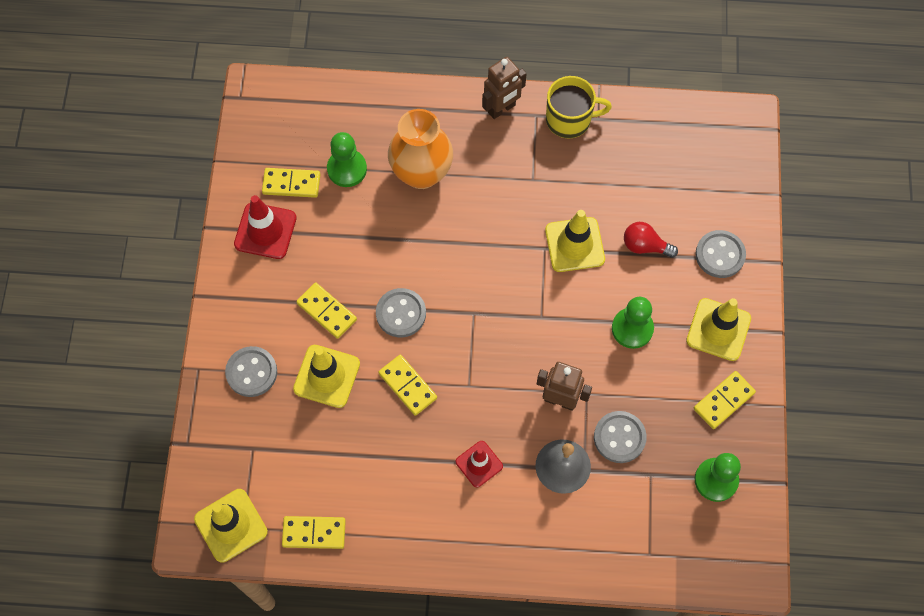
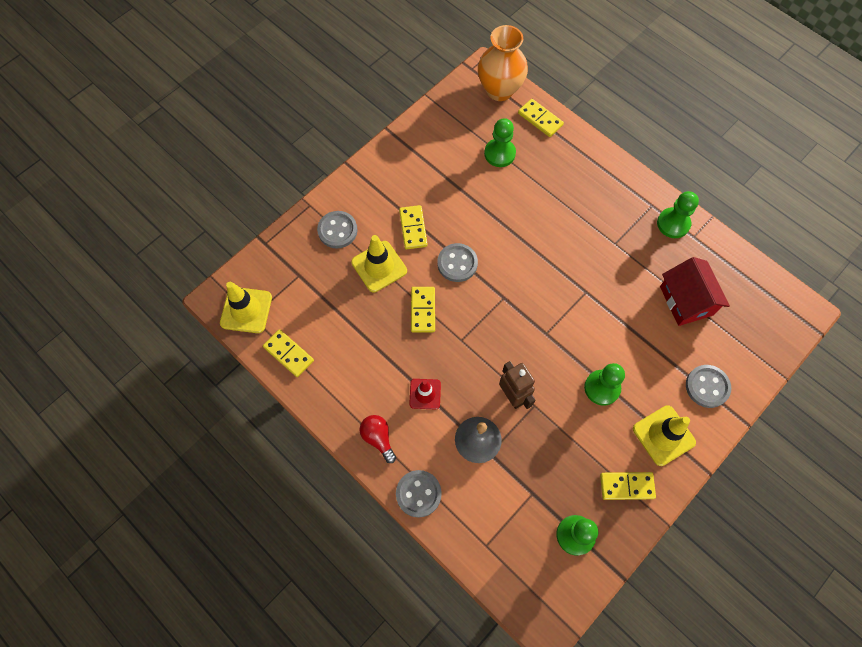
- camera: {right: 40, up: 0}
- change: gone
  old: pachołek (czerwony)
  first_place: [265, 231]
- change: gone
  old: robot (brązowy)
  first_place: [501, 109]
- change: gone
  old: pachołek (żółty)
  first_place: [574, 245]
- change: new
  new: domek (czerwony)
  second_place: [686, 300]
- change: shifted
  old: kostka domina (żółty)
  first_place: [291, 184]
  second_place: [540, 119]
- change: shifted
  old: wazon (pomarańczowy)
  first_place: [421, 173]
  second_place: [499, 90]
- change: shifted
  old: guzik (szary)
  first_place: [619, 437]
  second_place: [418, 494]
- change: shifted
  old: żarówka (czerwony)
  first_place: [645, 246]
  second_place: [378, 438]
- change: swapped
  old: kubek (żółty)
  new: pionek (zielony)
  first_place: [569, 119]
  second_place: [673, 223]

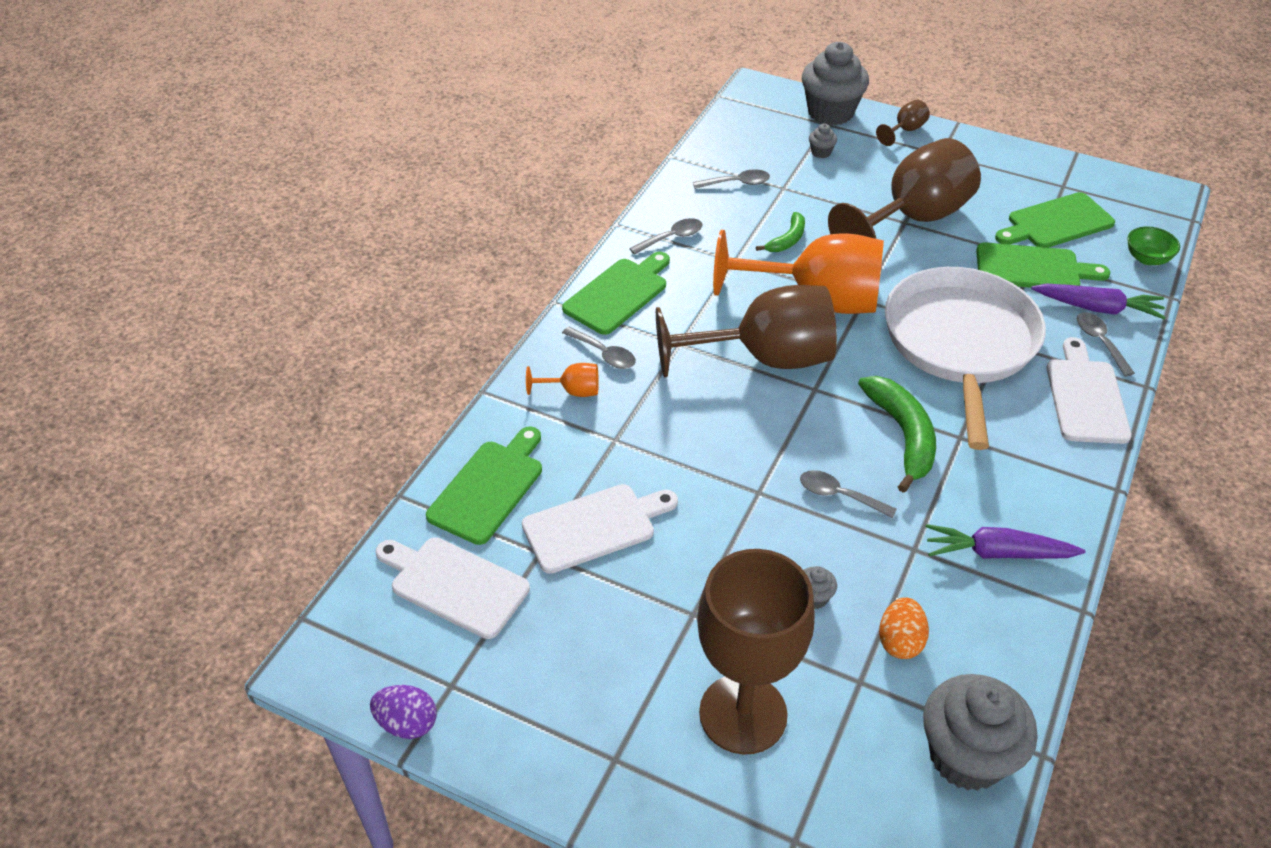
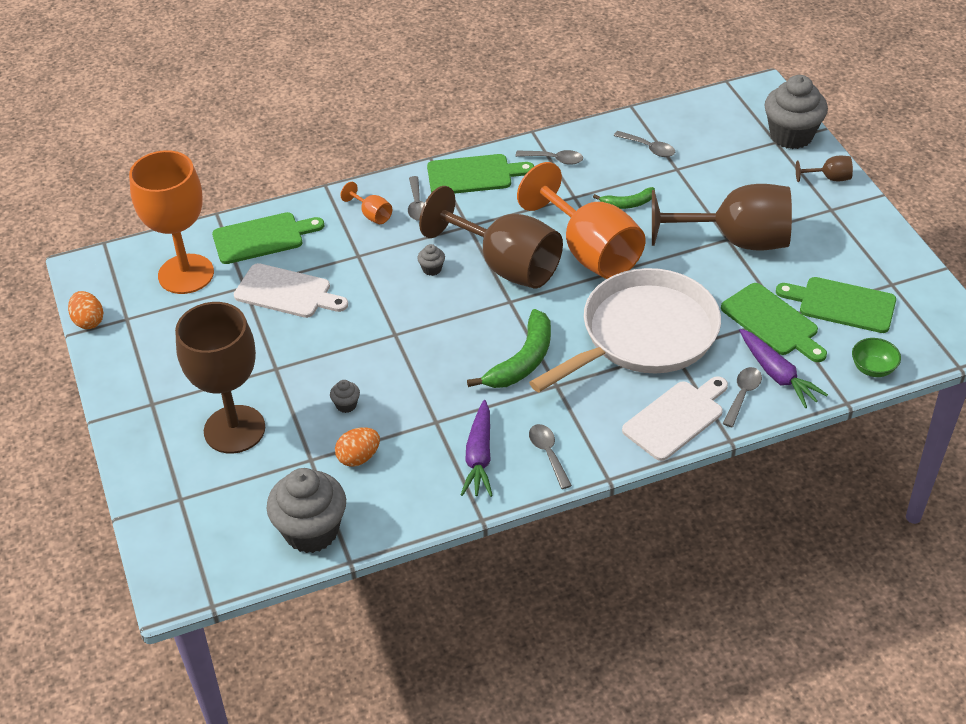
- camera: {right: 45, up: 0}
- change: shifted
  old: łyżka (szary)
  first_place: [839, 495]
  second_place: [548, 454]
- change: shifted
  old: muffinka (szary)
  first_place: [821, 152]
  second_place: [432, 269]
- change: swapped
  old: deska do krojenia (biały)
  new: kielich (pomarańczowy)
  first_place: [454, 585]
  second_place: [186, 274]
- change: repainted
  old: jajko (fioletowy)
  new: jajko (pomarańczowy)
  first_place: [407, 723]
  second_place: [88, 321]
- change: rotated
  old: marchewka (fioletowy)
  first_place: [997, 553]
  second_place: [479, 457]
  degrees: -135

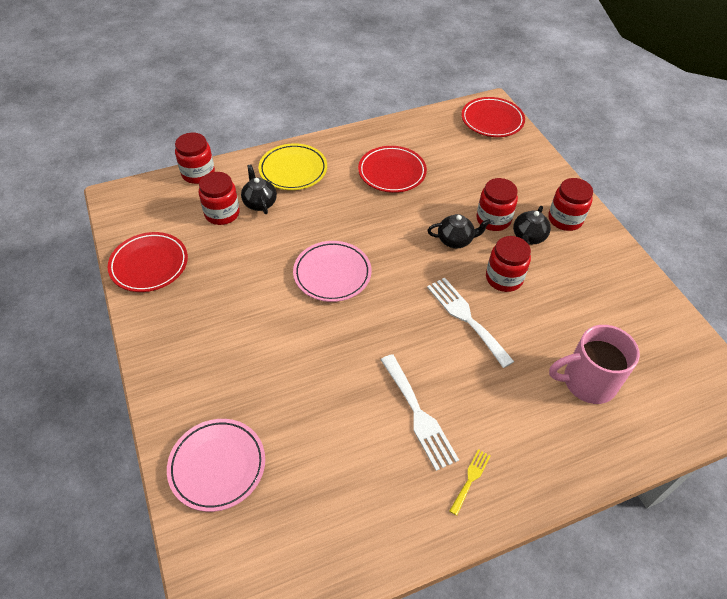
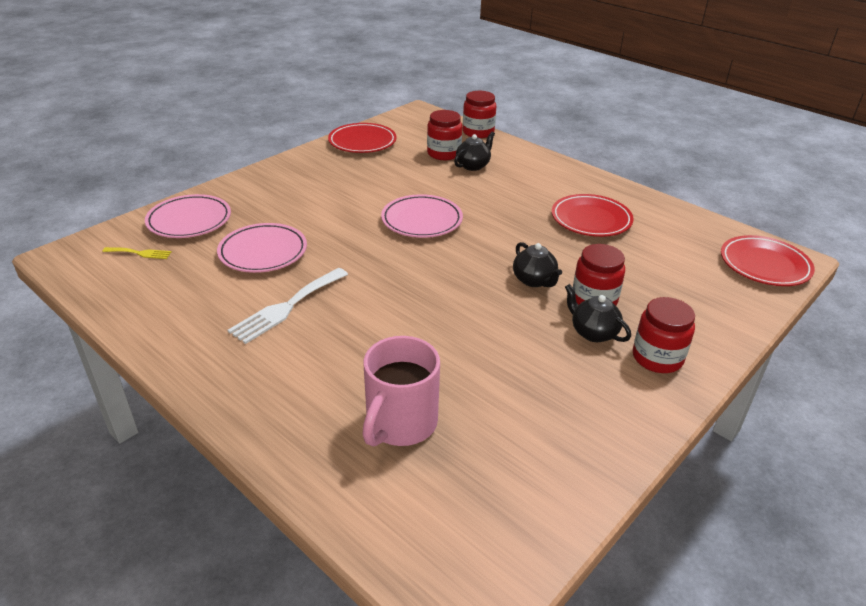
- camera: {right: 65, up: -15}
- change: gone
  old: talerz (żółty)
  first_place: [293, 170]
- change: gone
  old: widelec (biały)
  first_place: [466, 318]
- change: gone
  old: słoik (czerwony)
  first_place: [504, 278]
- change: new
  new: talerz (różowy)
  second_place: [263, 252]
- change: shifted
  old: widelec (żółty)
  first_place: [470, 479]
  second_place: [140, 253]
- change: rotated
  old: imbryk (czarny)
  first_place: [528, 237]
  second_place: [593, 332]
  degrees: 45
- change: rotated
  old: kubek (różowy)
  first_place: [587, 382]
  second_place: [400, 424]
  degrees: -120

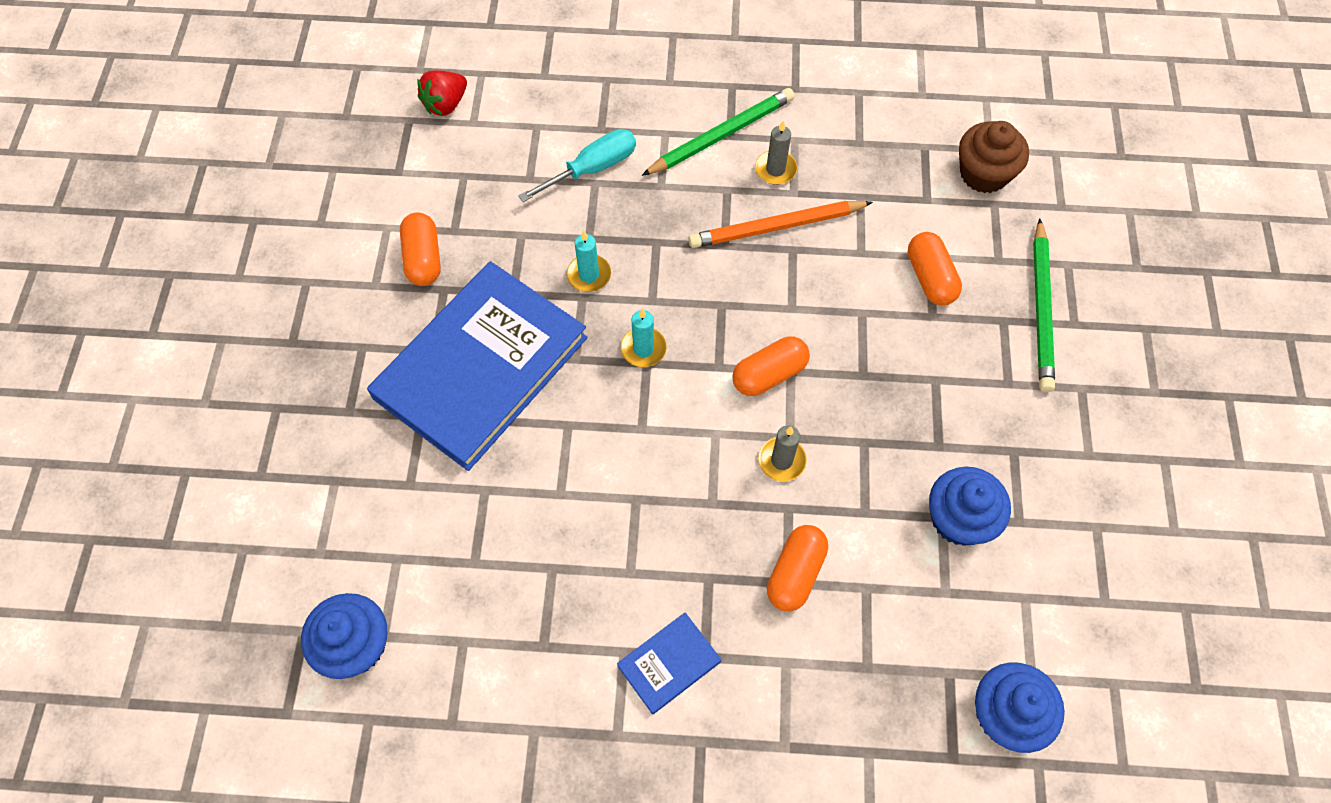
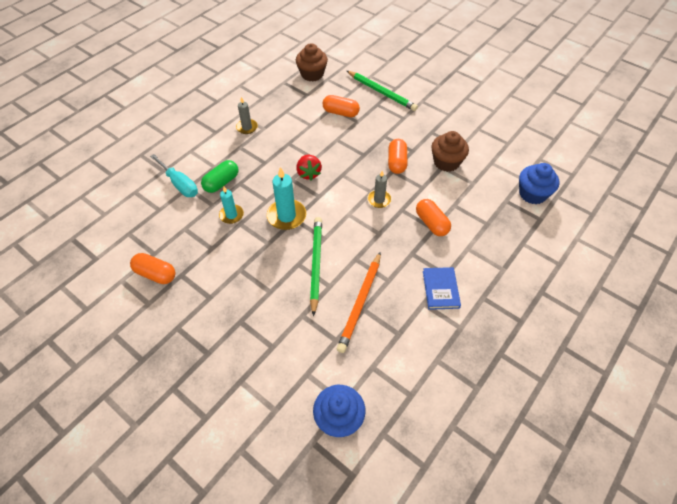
- camera: {right: -55, up: -10}
- change: gone
  old: książka (niebieski)
  first_place: [481, 368]
- change: new
  new: kapsułka (zielony)
  second_place: [221, 182]
- change: shifted
  old: truskawka (czerwony)
  first_place: [446, 104]
  second_place: [308, 173]
- change: shifted
  old: ołówek (zielony)
  first_place: [721, 135]
  second_place: [316, 264]
- change: shifted
  old: ołówek (pomarańczowy)
  first_place: [777, 227]
  second_place: [360, 303]
- change: shifted
  old: kapsułka (pomarańczowy)
  first_place: [769, 374]
  second_place: [396, 162]
- change: repainted
  old: muffinka (niebieski)
  new: muffinka (brązowy)
  first_place: [959, 518]
  second_place: [446, 162]
- change: rotated
  old: śrubokręt (turkusowy)
  first_place: [592, 168]
  second_place: [180, 184]
  degrees: 135
- change: scaled
  old: świeca (turkusowy)
  first_place: [643, 349]
  second_place: [286, 216]
  factor: 1.61

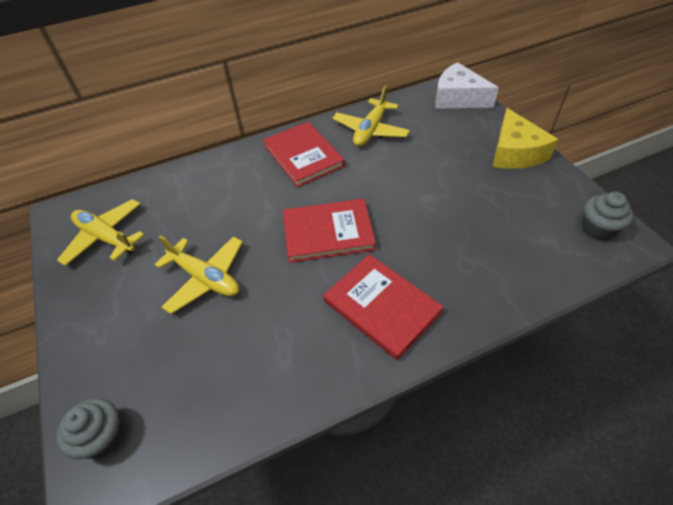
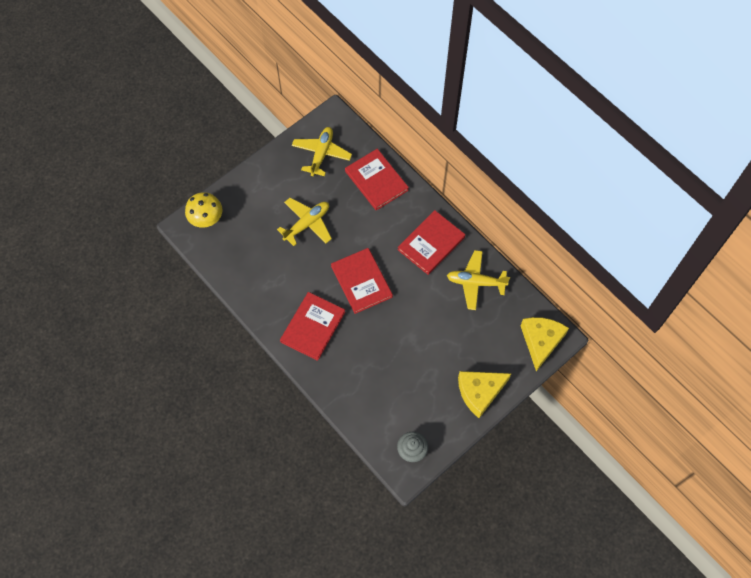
- camera: {right: 70, up: 15}
- change: new
  new: książka (czerwony)
  second_place: [376, 181]
- change: swapped
  old: muffinka (szary)
  new: grzyb (żółty)
  first_place: [103, 437]
  second_place: [206, 219]
- change: repainted
  old: ser (biały)
  new: ser (żółty)
  first_place: [458, 98]
  second_place: [541, 341]
- change: rotated
  old: samolot (żółty)
  first_place: [205, 278]
  second_place: [307, 224]
  degrees: -150

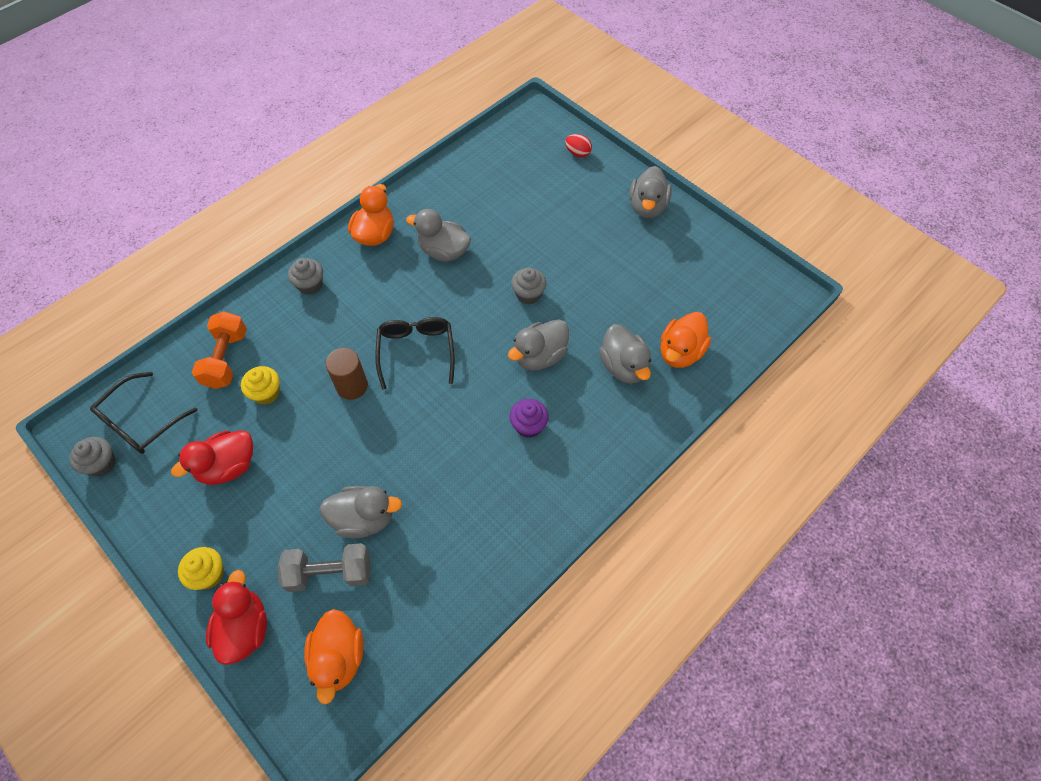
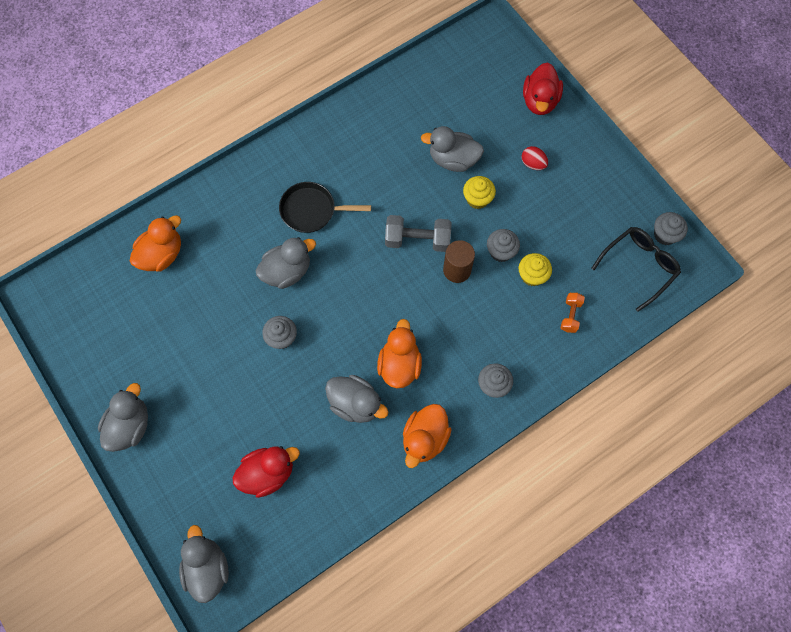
- camera: {right: -170, up: 10}
- change: gone
  old: okulary (czarny)
  first_place: [416, 351]
- change: new
  new: muffinka (szary)
  second_place: [501, 251]
- change: shifted
  old: kaczka (czerwony)
  first_place: [228, 466]
  second_place: [268, 473]
- change: shifted
  old: muffinka (żółty)
  first_place: [209, 574]
  second_place: [477, 199]
- change: shifted
  old: hantel (szary)
  first_place: [329, 573]
  second_place: [417, 240]
- change: shifted
  old: kaczka (pomarańczowy)
  first_place: [339, 657]
  second_place: [399, 364]
- change: shifted
  old: jajko (czerwony)
  first_place: [577, 153]
  second_place: [533, 164]
- change: shifted
  old: kaczka (szary)
  first_place: [623, 366]
  second_place: [207, 568]
- change: swapped
  old: muffinka (fioletowy)
  new: patelnia (czarny)
  first_place: [528, 426]
  second_place: [312, 210]
- change: scaled
  old: hantel (pomarańczowy)
  first_place: [226, 359]
  second_place: [570, 315]
  factor: 0.57

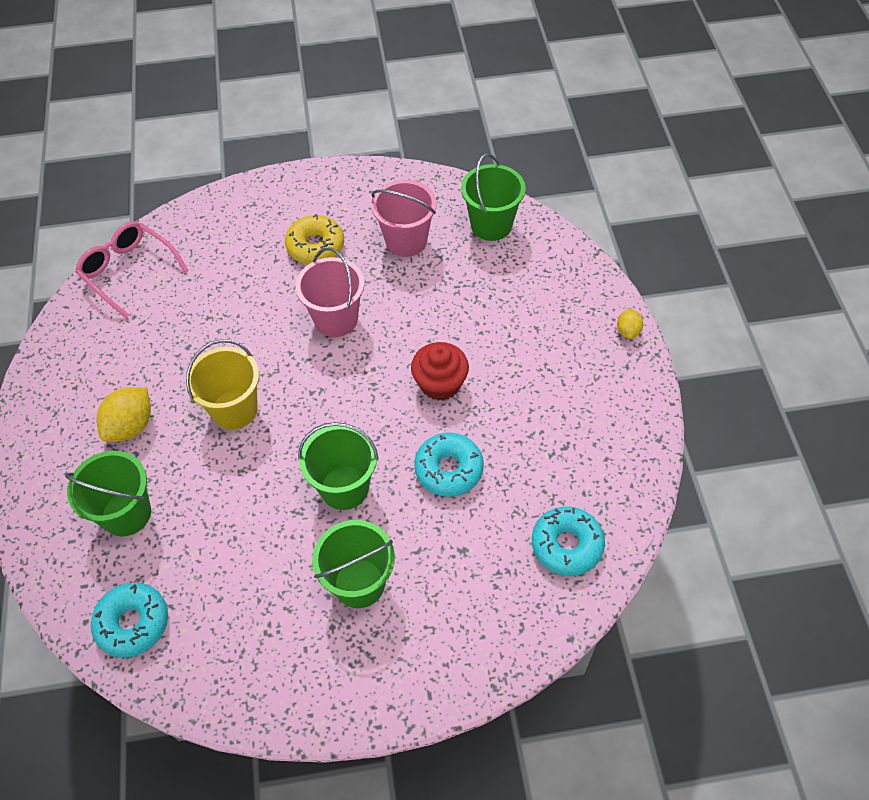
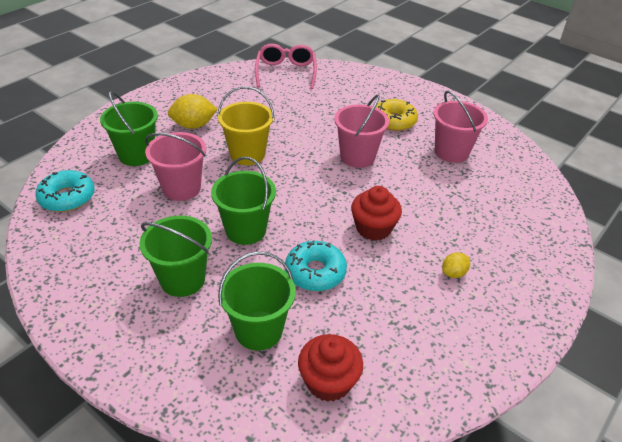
- camera: {right: 45, up: -15}
- change: new
  new: wiadro (różowy)
  second_place: [181, 188]
- change: shifted
  old: wiadro (zielony)
  first_place: [491, 225]
  second_place: [258, 330]
- change: shifted
  old: cytryna (żółty)
  first_place: [628, 331]
  second_place: [453, 273]
- change: swapped
  old: donut (turkusowy)
  new: muffinka (czerwony)
  first_place: [566, 545]
  second_place: [328, 381]

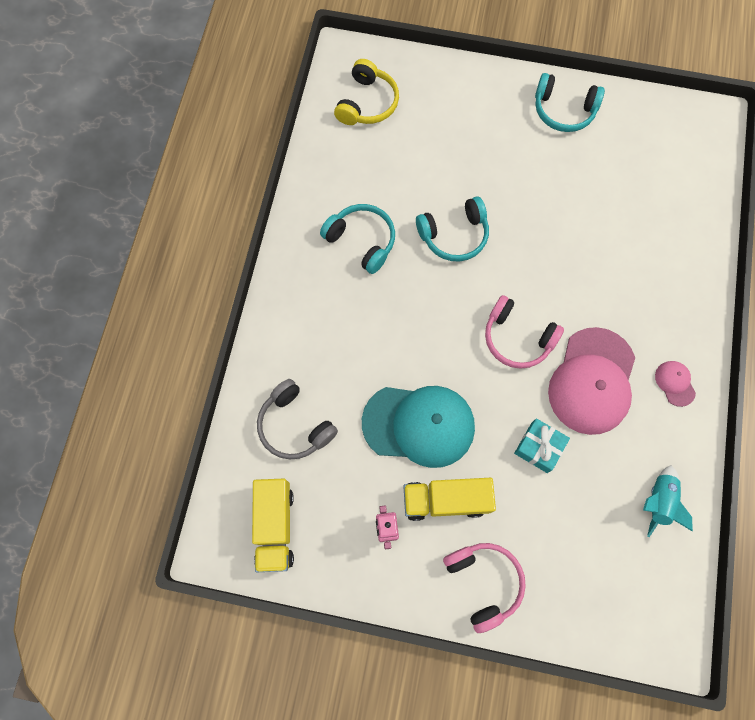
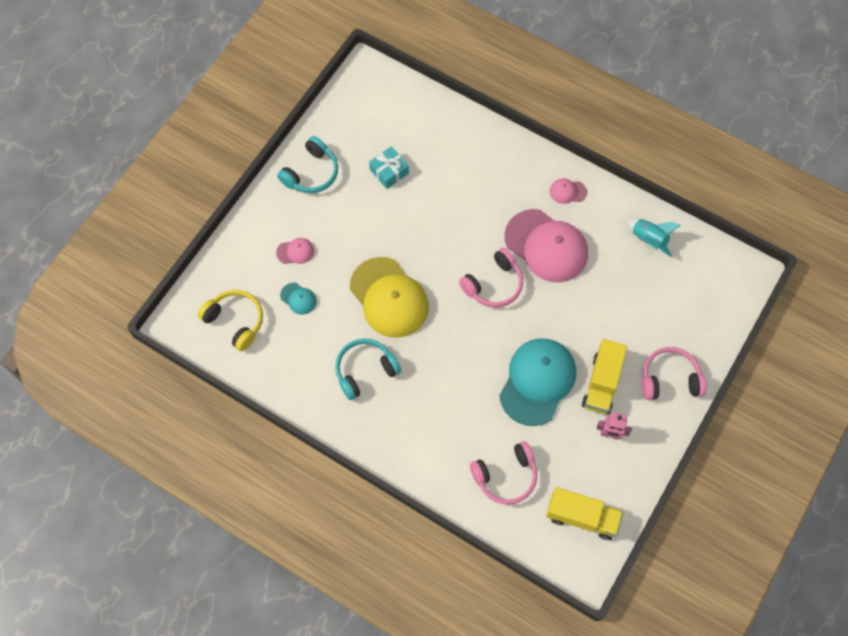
- camera: {right: -70, up: -5}
- change: new
  new: czapka (różowy)
  second_place: [295, 252]
- change: new
  new: czapka (turkusowy)
  second_place: [298, 298]
- change: shifted
  old: prezent (turkusowy)
  first_place: [539, 447]
  second_place: [389, 171]
- change: swapped
  old: słuchawki (turkusowy)
  new: czapka (żółty)
  first_place: [454, 235]
  second_place: [389, 297]
- change: repainted
  old: słuchawki (szary)
  new: słuchawki (różowy)
  first_place: [294, 425]
  second_place: [506, 476]

